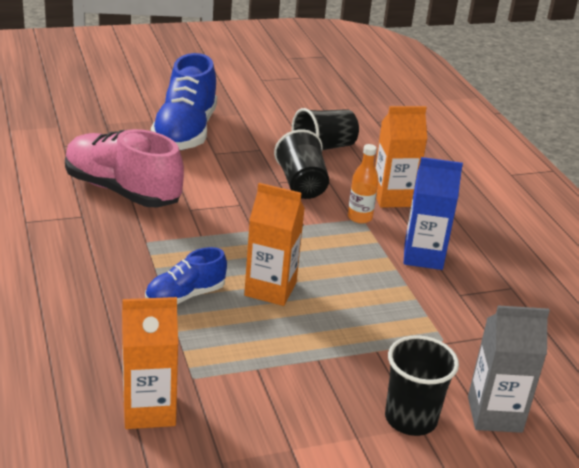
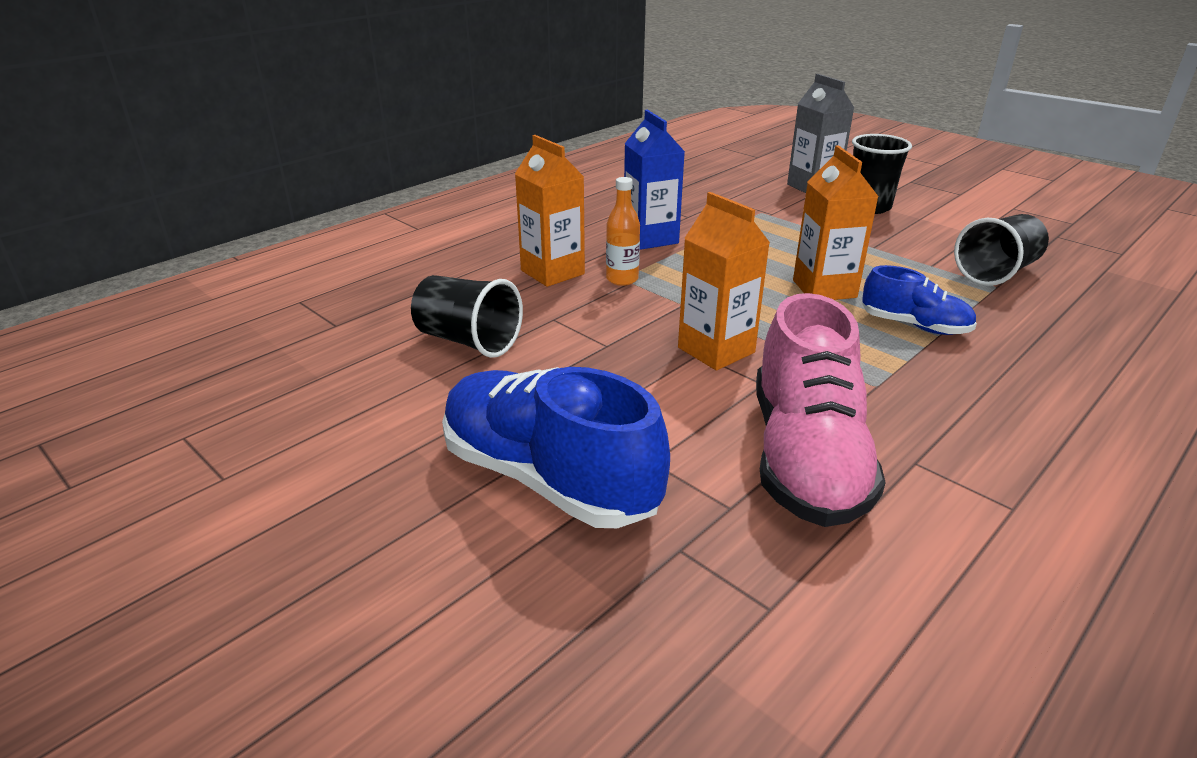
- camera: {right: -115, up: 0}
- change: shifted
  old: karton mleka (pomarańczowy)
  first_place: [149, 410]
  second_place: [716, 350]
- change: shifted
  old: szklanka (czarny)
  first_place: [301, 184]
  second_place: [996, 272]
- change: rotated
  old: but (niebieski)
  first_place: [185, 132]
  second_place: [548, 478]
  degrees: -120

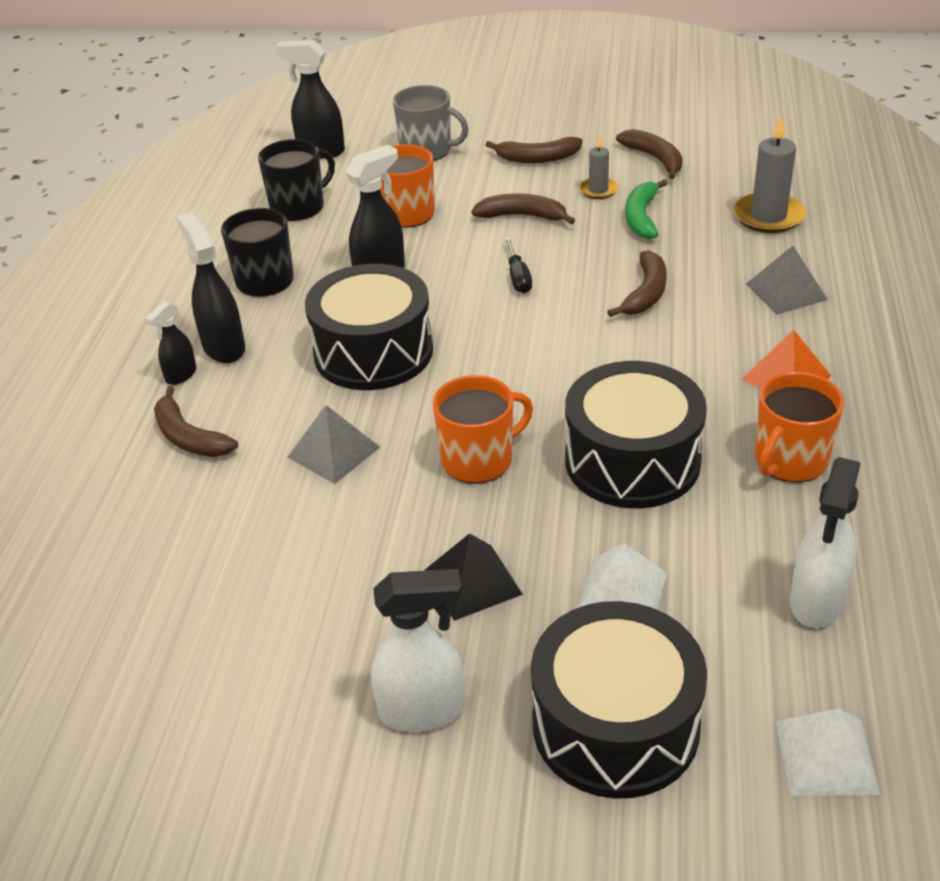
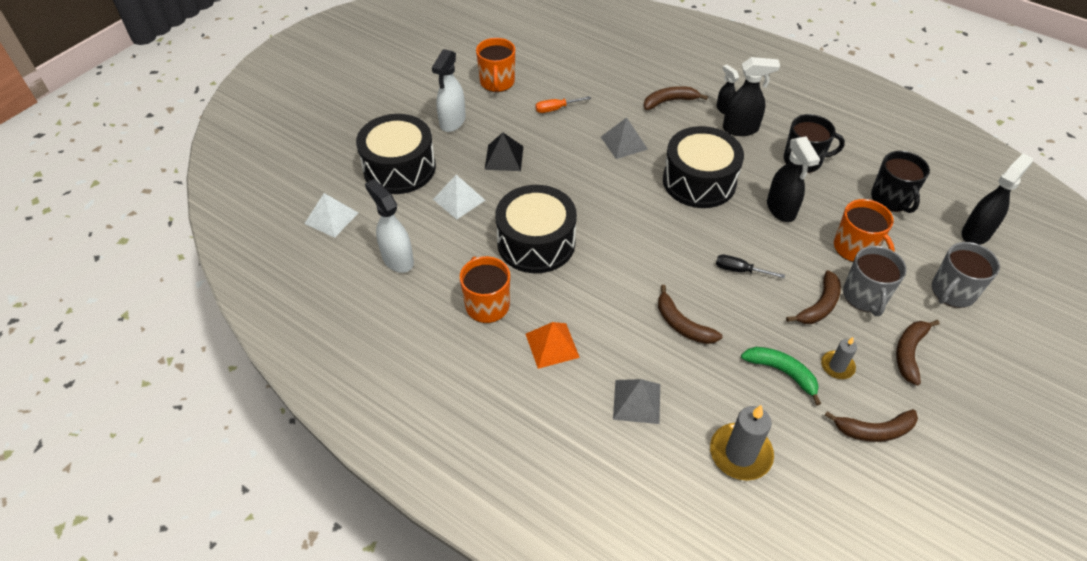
- camera: {right: 115, up: 10}
- change: new
  new: śrubokręt (pomarańczowy)
  second_place: [556, 109]
- change: new
  new: kubek (szary)
  second_place: [865, 296]
- change: shifted
  old: kubek (pomarańczowy)
  first_place: [479, 459]
  second_place: [497, 82]

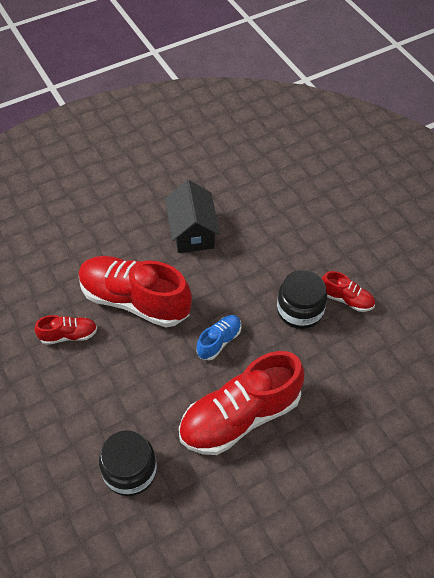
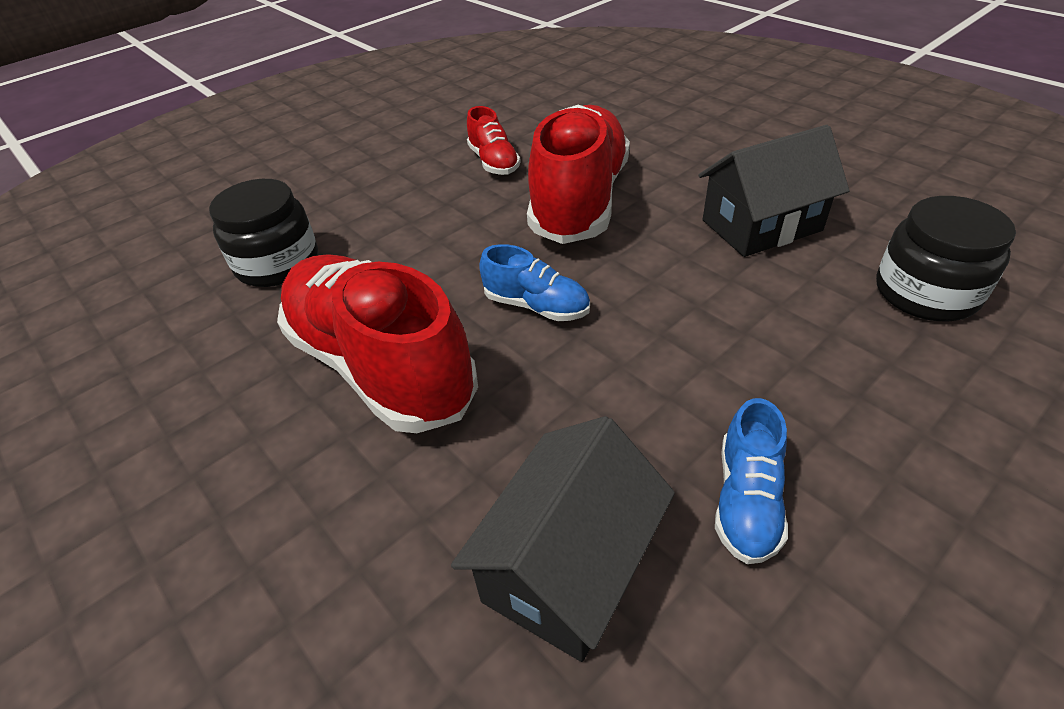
- camera: {right: 80, up: -10}
- change: new
  new: domek (czarny)
  second_place: [568, 566]
- change: shifted
  old: słoik (czarny)
  first_place: [300, 310]
  second_place: [926, 292]
- change: repainted
  old: but (czerwony)
  new: but (niebieski)
  first_place: [346, 299]
  second_place: [746, 500]

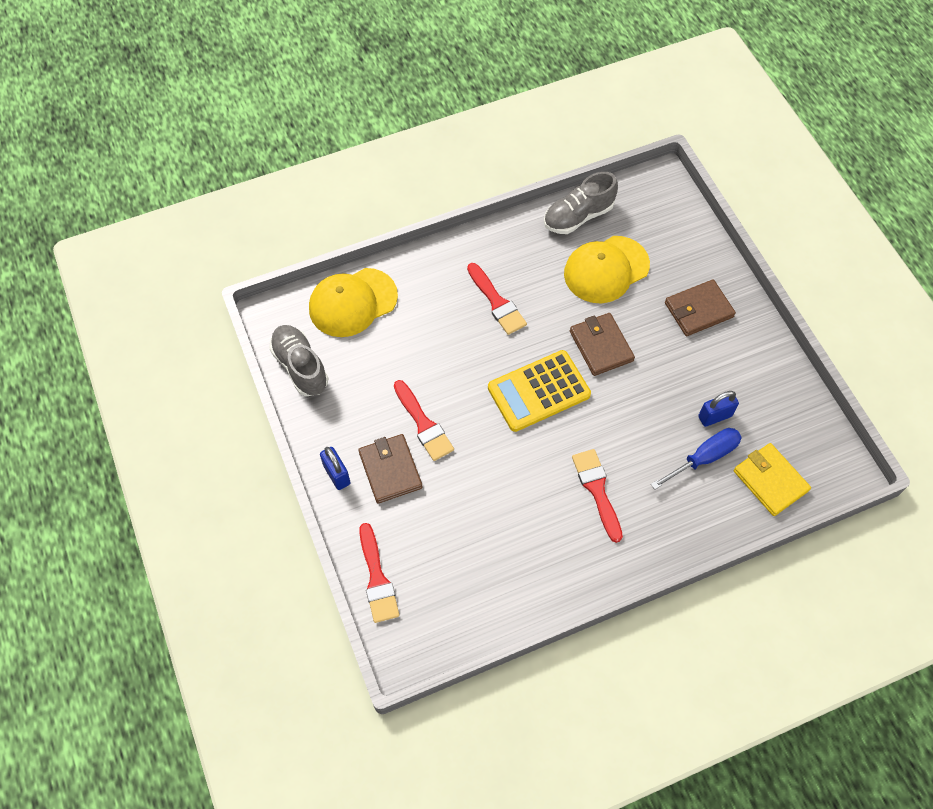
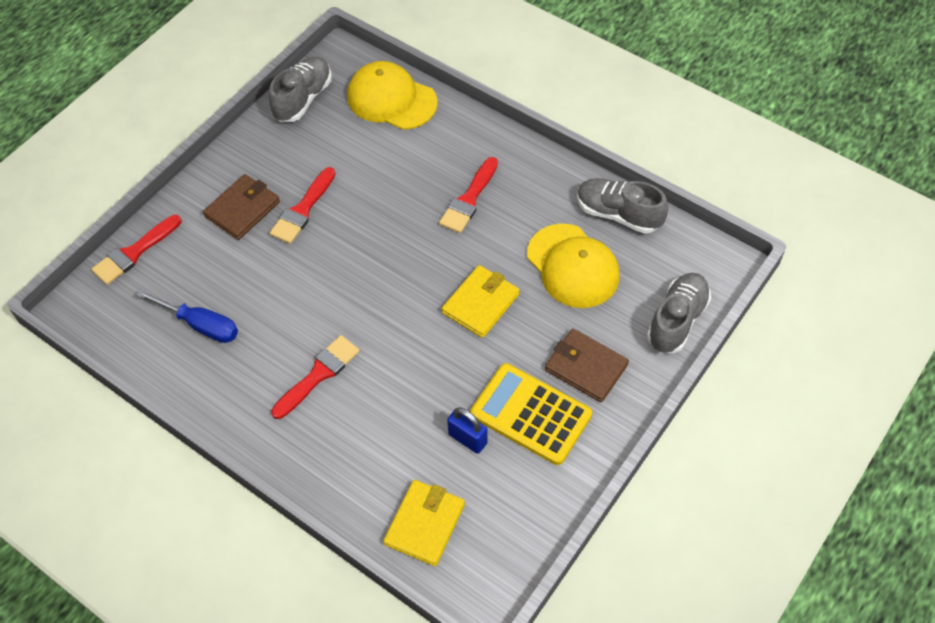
- camera: {right: 60, up: -5}
- change: gone
  old: kłódka (niebieski)
  first_place: [337, 474]
- change: new
  new: but (szary)
  second_place: [677, 320]
- change: shifted
  old: kalkulator (żółty)
  first_place: [539, 391]
  second_place: [531, 414]
- change: shifted
  old: śrubokręt (niebieski)
  first_place: [704, 458]
  second_place: [201, 325]
- change: repainted
  old: portfel (brązowy)
  new: portfel (żółty)
  first_place: [601, 346]
  second_place: [480, 303]
- change: rotated
  old: czapka (żółty)
  first_place: [606, 270]
  second_place: [573, 266]
  degrees: -150

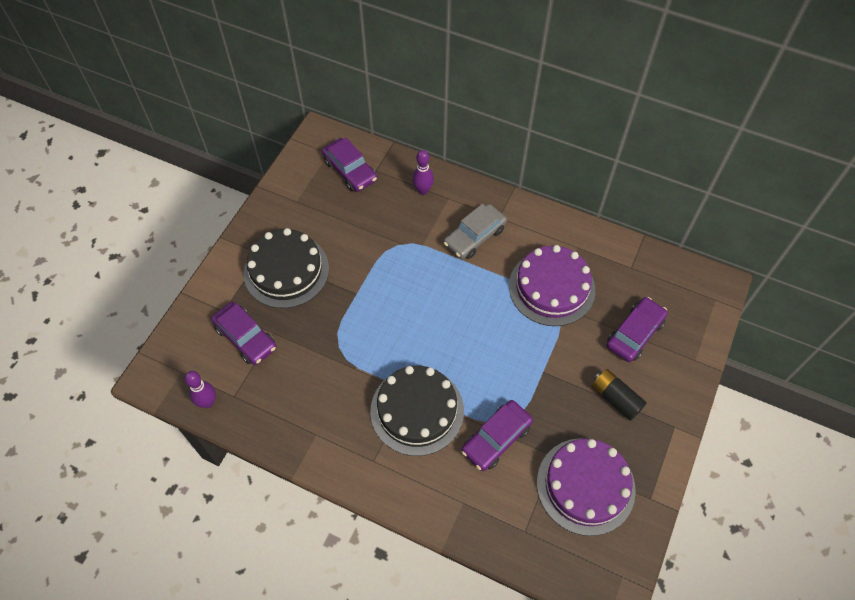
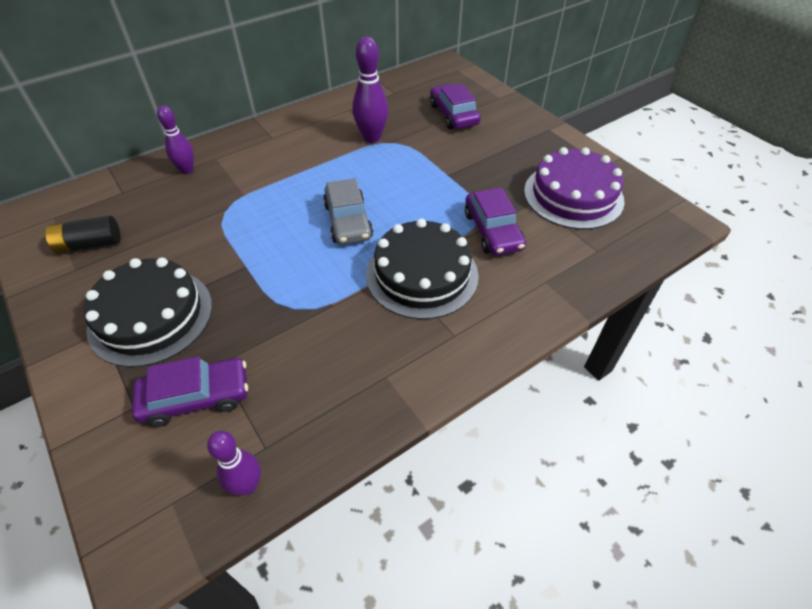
- camera: {right: -60, up: -10}
- change: gone
  old: samochód (fioletowy)
  first_place: [350, 170]
- change: shifted
  old: samochód (szary)
  first_place: [474, 236]
  second_place: [348, 221]
- change: shifted
  old: bateria (czarny)
  first_place: [615, 398]
  second_place: [90, 244]
- change: swapped
  old: tort (fioletowy)
  new: kręgiel (fioletowy)
  first_place: [551, 287]
  second_place: [372, 137]

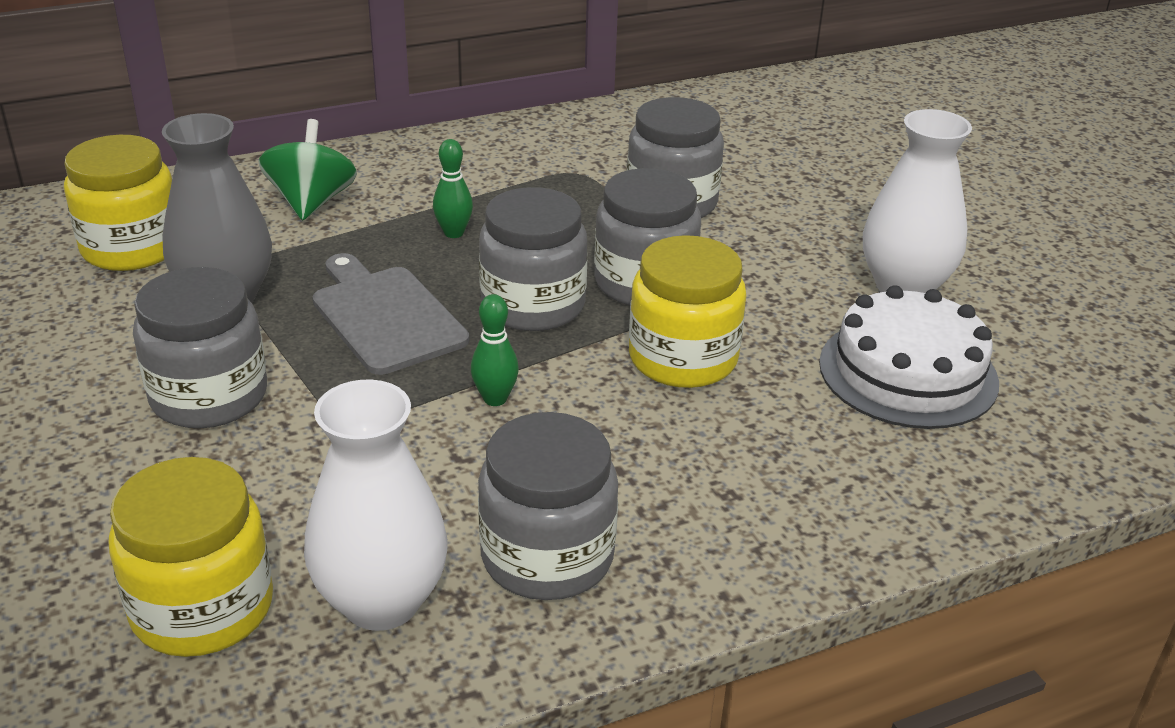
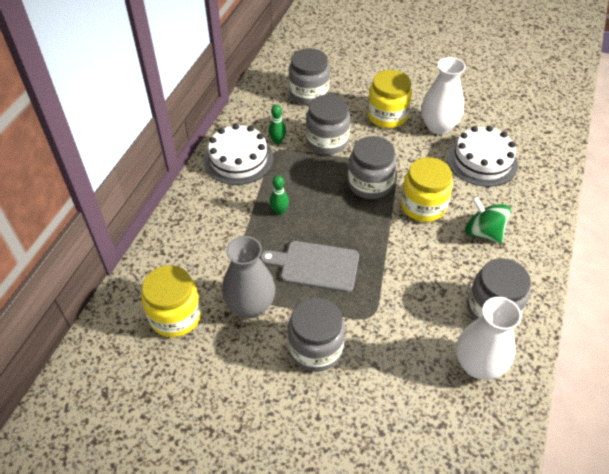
- camera: {right: -45, up: 15}
- change: new
  new: tort (biały)
  second_place: [238, 159]
- change: shifted
  old: słoik (żółty)
  first_place: [202, 608]
  second_place: [387, 116]
- change: shifted
  old: bączek (zielony)
  first_place: [311, 202]
  second_place: [483, 232]
- change: shifted
  old: kręgiel (zielony)
  first_place: [495, 399]
  second_place: [277, 141]
- change: shifted
  old: słoik (szary)
  first_place: [533, 305]
  second_place: [309, 93]

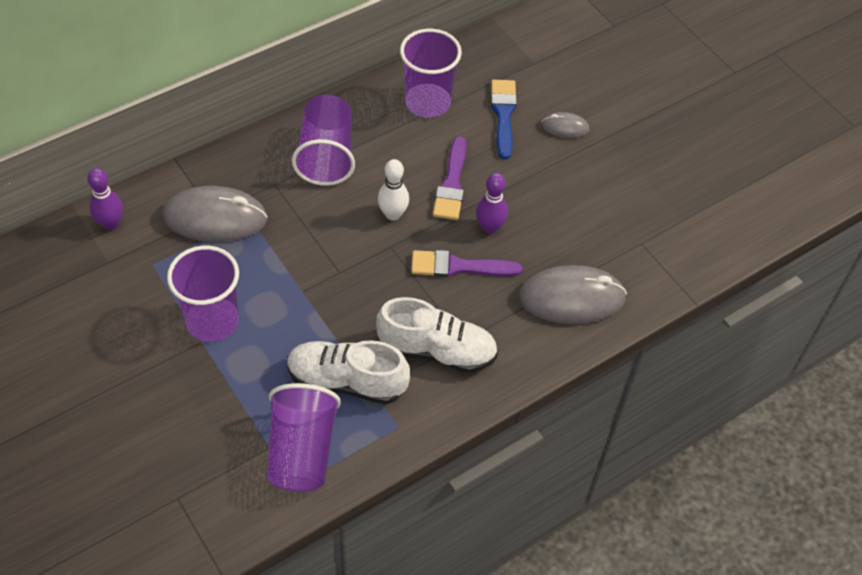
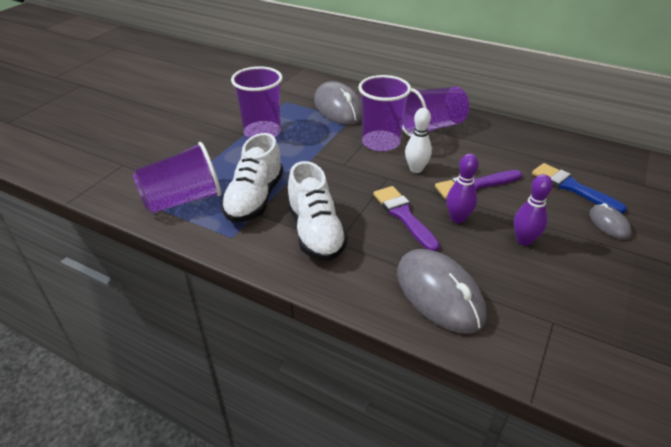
- camera: {right: 65, up: -15}
- change: shifted
  old: kręgiel (fioletowy)
  first_place: [111, 224]
  second_place: [524, 240]
- change: shifted
  old: szklanka (fioletowy)
  first_place: [427, 102]
  second_place: [381, 142]
- change: rotated
  old: but (biały)
  first_place: [347, 381]
  second_place: [255, 199]
  degrees: -150
- change: rotated
  old: pędzel (niebieski)
  first_place: [503, 114]
  second_place: [572, 187]
  degrees: -105

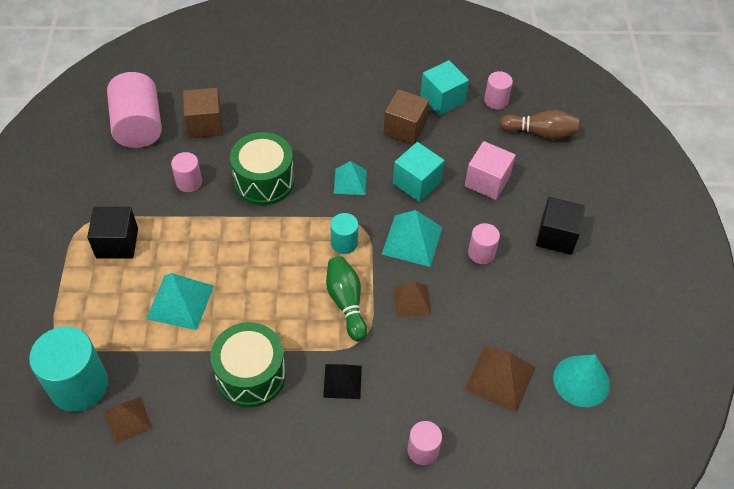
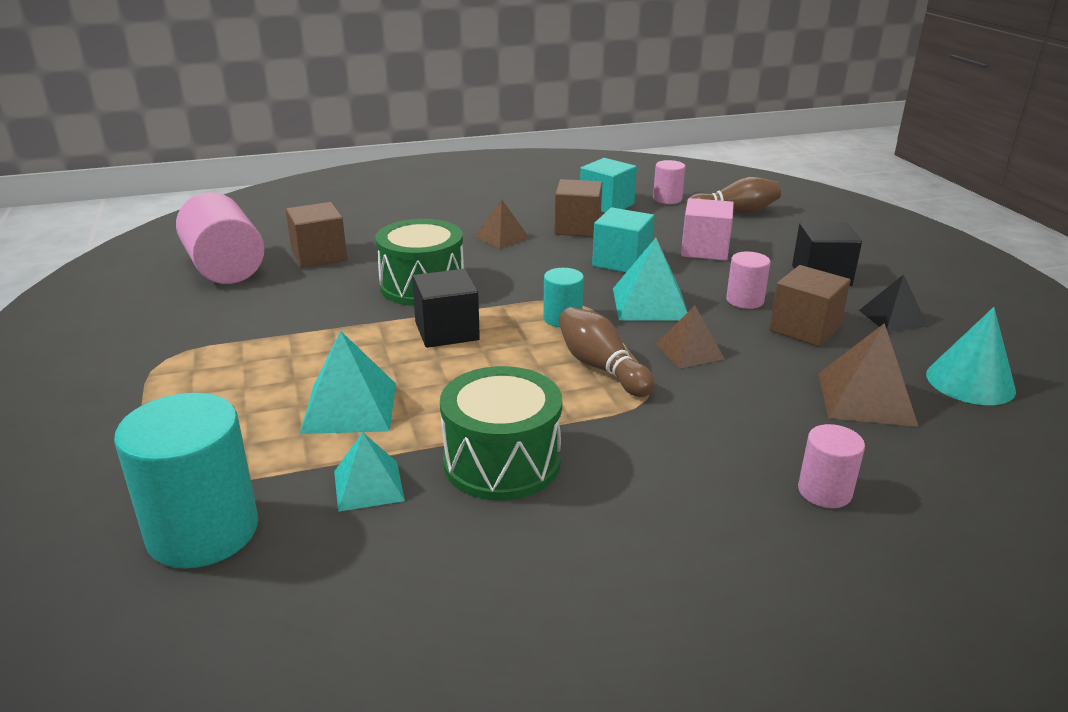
- camera: {right: -15, up: -25}
- change: gone
  old: walec (różowy)
  first_place: [189, 182]
- change: new
  new: sześcian (brązowy)
  second_place: [804, 328]
- change: shifted
  old: sześcian (czarny)
  first_place: [117, 243]
  second_place: [447, 331]
- change: shifted
  old: piramida (brązowy)
  first_place: [128, 420]
  second_place: [502, 237]
- change: shifted
  old: piramida (czarny)
  first_place: [342, 381]
  second_place: [892, 318]
- change: shifted
  old: piramida (turkusowy)
  first_place: [350, 181]
  second_place: [368, 485]
- change: repainted
  old: kręgiel (zielony)
  new: kręgiel (brązowy)
  first_place: [346, 303]
  second_place: [601, 367]

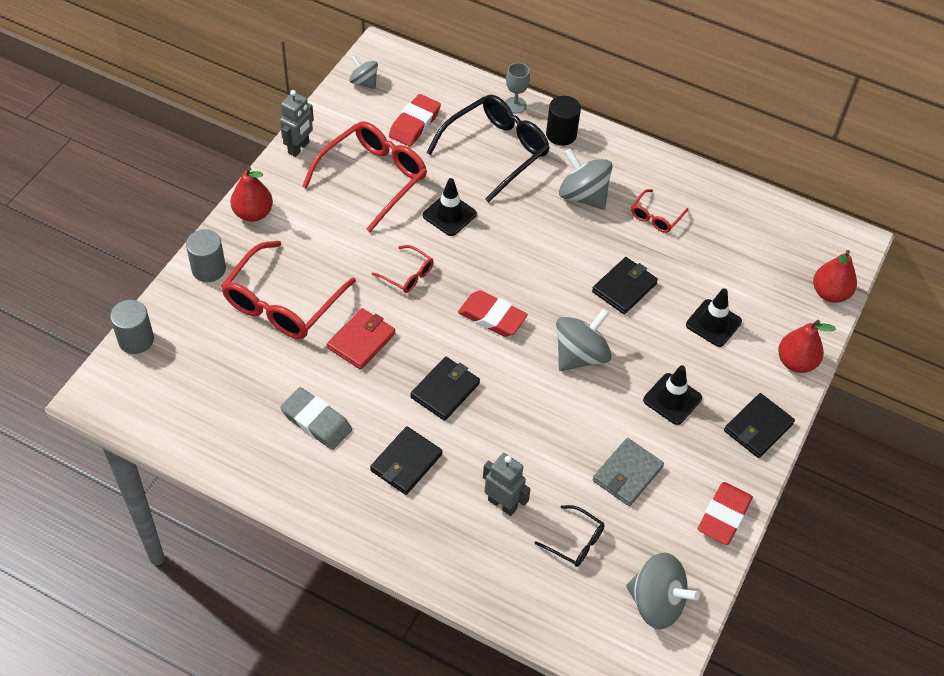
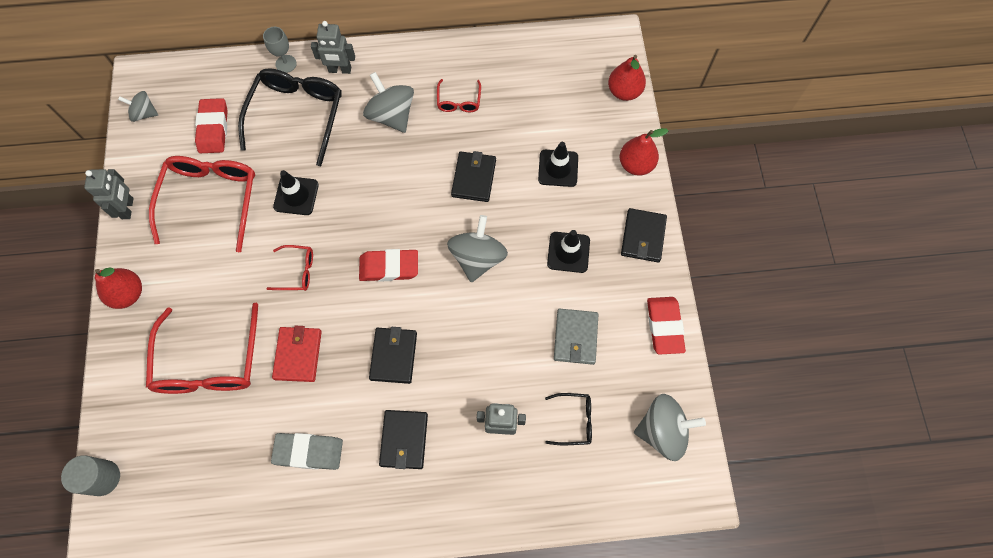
- camera: {right: -30, up: 15}
- change: gone
  old: walec (szary)
  first_place: [208, 269]
- change: swapped
  old: walec (czarny)
  new: robot (szary)
  first_place: [561, 134]
  second_place: [340, 70]
- change: rotated
  old: bączek (szary)
  first_place: [583, 196]
  second_place: [392, 115]
  degrees: 45

